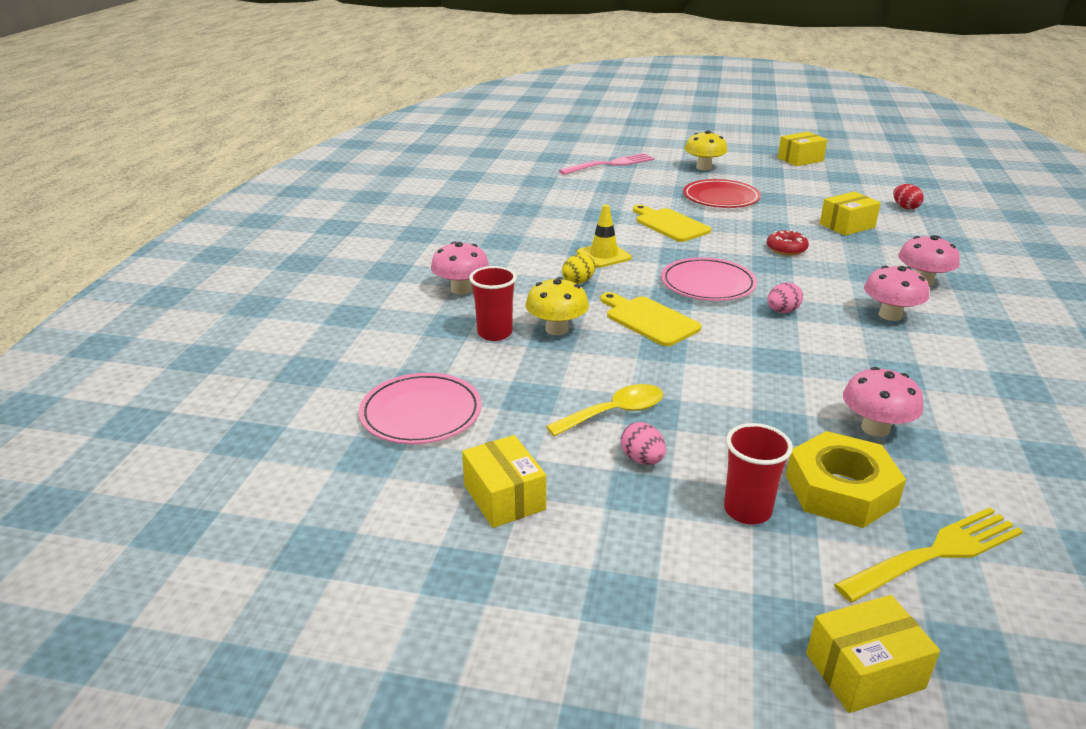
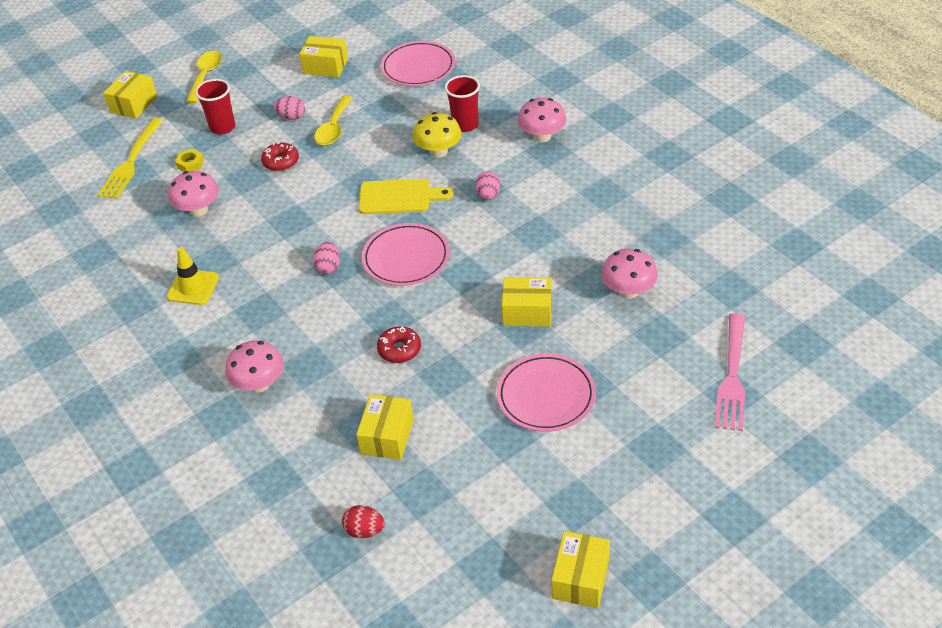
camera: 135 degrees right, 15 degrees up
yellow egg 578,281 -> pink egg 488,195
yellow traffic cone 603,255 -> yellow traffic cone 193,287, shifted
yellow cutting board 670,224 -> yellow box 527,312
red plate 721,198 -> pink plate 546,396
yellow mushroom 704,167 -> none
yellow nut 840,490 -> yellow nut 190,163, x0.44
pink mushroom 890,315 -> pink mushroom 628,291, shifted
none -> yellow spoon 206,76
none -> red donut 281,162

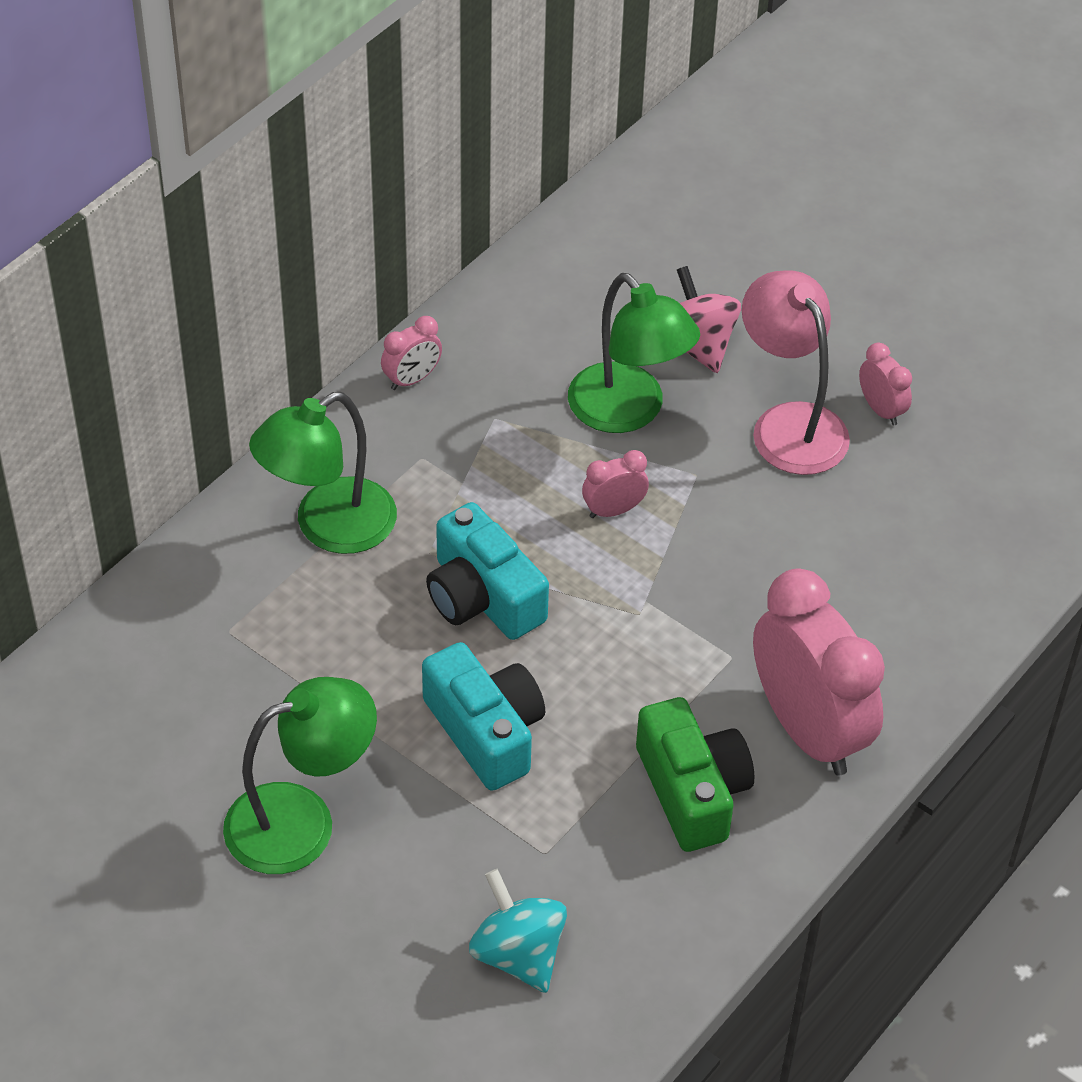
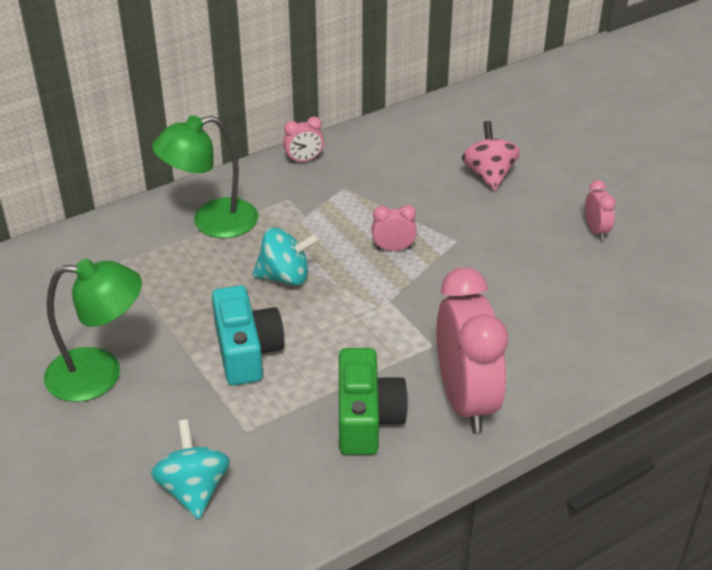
camera: 20 degrees right, 10 degrees down
turquoise camera 482,597 -> turquoise spinning top 285,277
green lamp 628,412 -> none
pink lamp 789,424 -> none

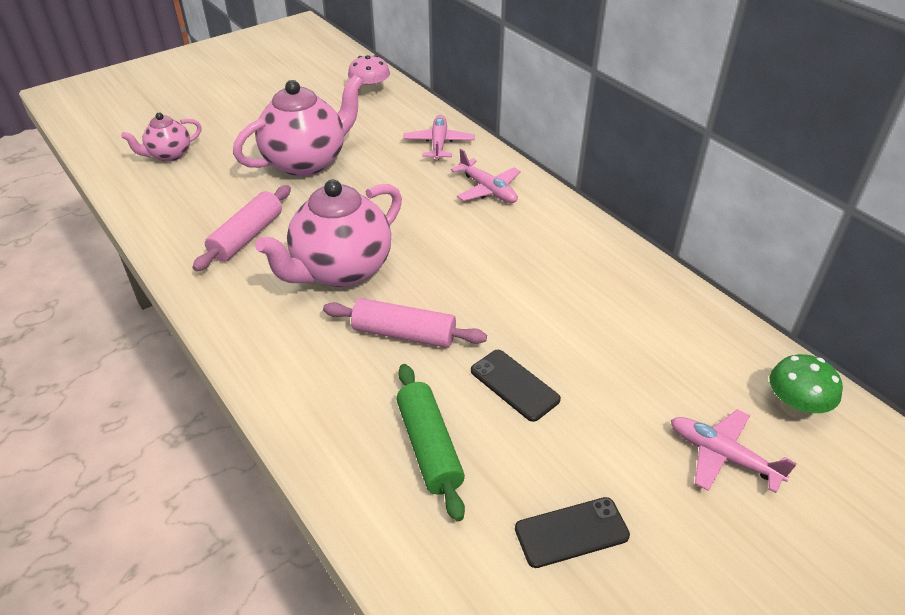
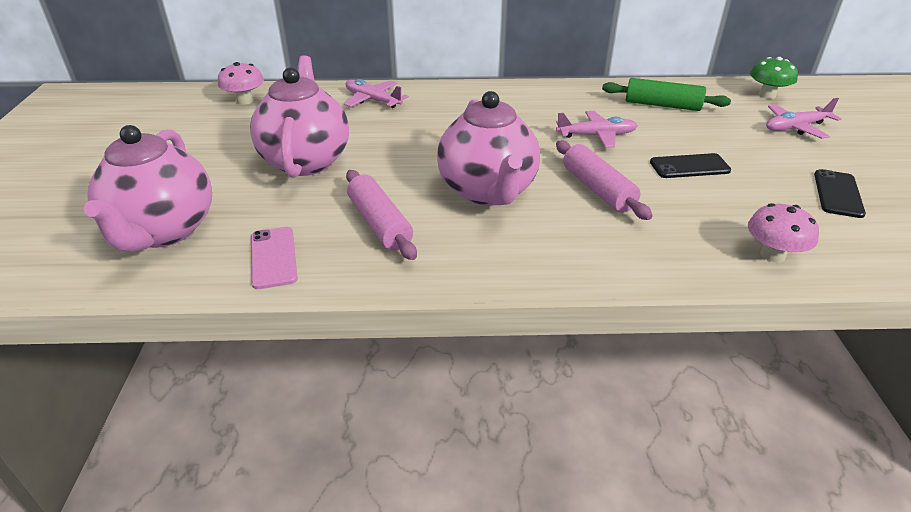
camera: 55 degrees left, 5 degrees down
pink teapot 169,155 -> pink teapot 163,231, x1.88
pink rolling pin 404,334 -> pink rolling pin 597,189, 75 degrees counterclockwise
green rolling pin 429,447 -> green rolling pin 662,105, shifted
pink plane 488,190 -> pink plane 597,135, shifted
none -> pink phone 273,257
none -> pink mushroom 772,255

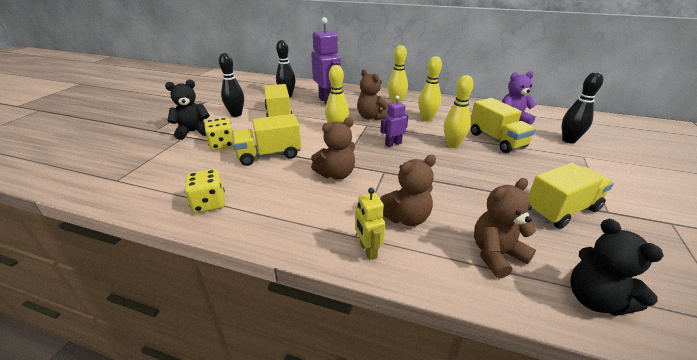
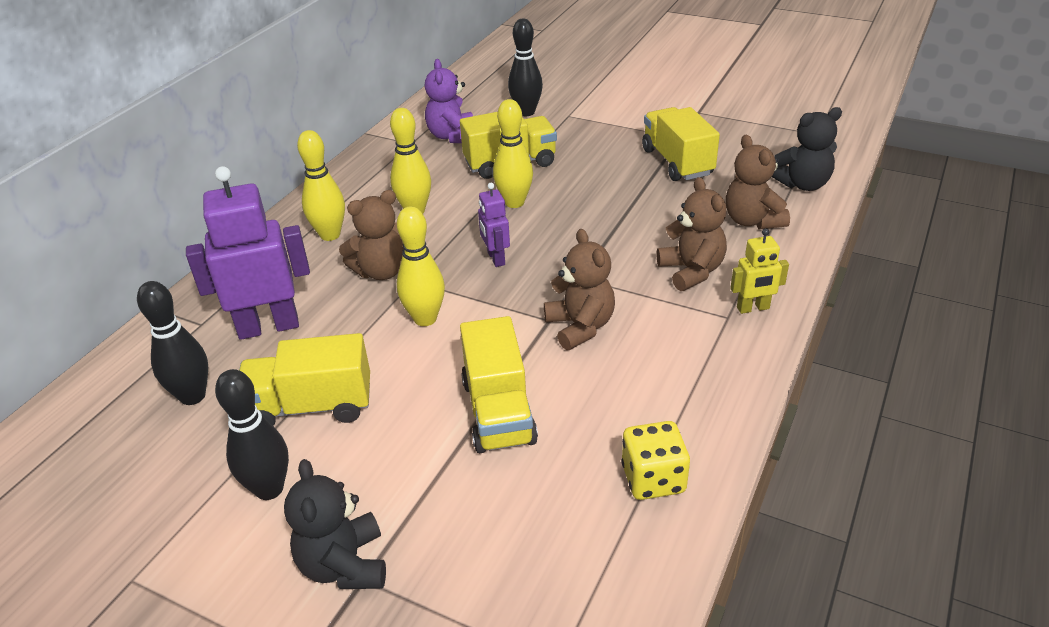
camera: 80 degrees left, 5 degrees up
yellow dice 222,145 -> none

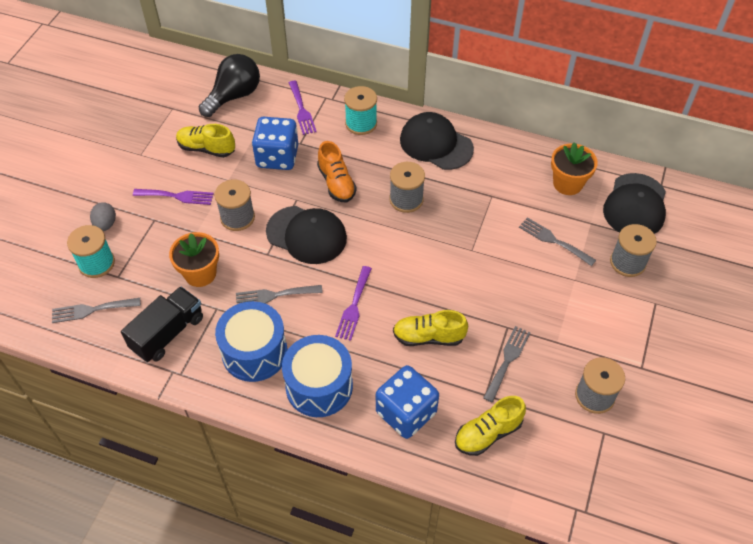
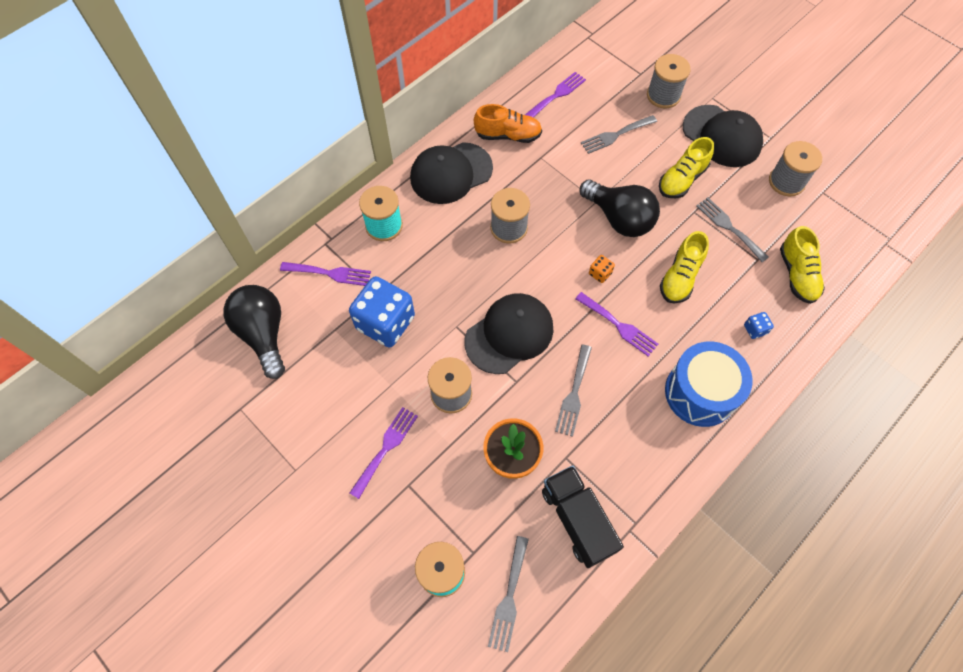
camera: 65 degrees left, 10 degrees up
grey egg 106,224 -> none
yellow shoe 206,149 -> yellow shoe 682,179, shifted
blue drum 254,352 -> none
orange shoe 336,183 -> orange shoe 508,135, shifted
blue dice 406,412 -> blue dice 755,329, x0.41
orange flower pot 567,184 -> purple fork 556,95
black cap 635,205 -> black cap 722,136, shifted
none -> black light bulb 619,218
none -> orange dice 600,273

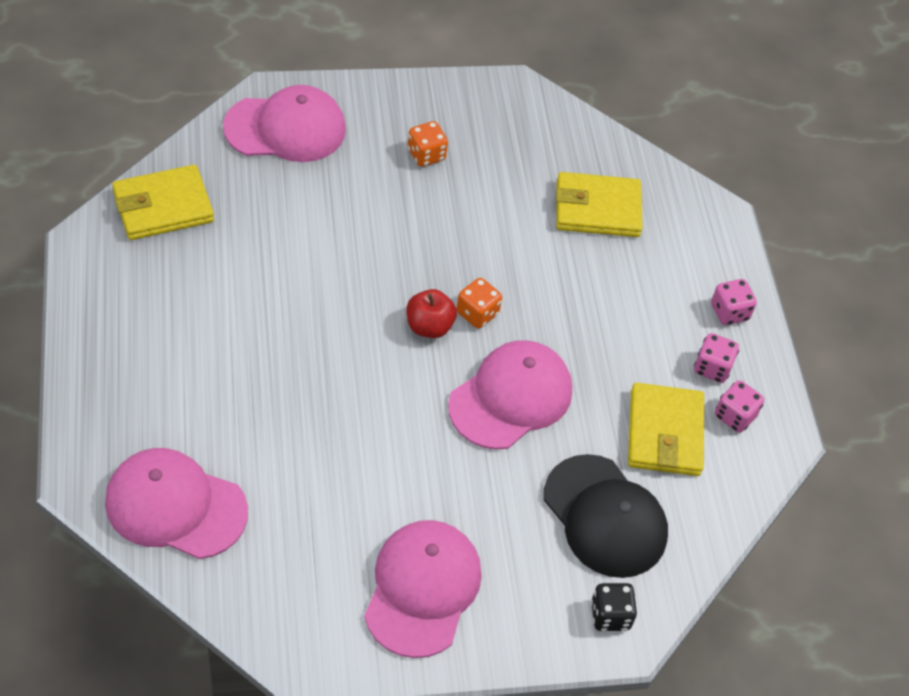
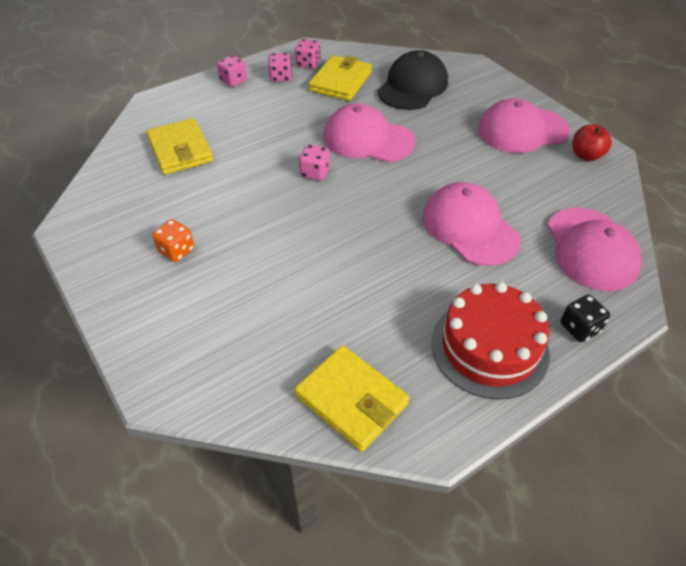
camera: 110 degrees left, 5 degrees down
pink cap 285,128 -> pink cap 470,228, shifted
red apple 429,326 -> red apple 586,155, shifted
orange dice 477,313 -> pink dice 315,173
black dice 610,615 -> black dice 579,328, shifted
yellow wallet 665,433 -> yellow wallet 340,81, 45 degrees counterclockwise
none -> red cake 489,347

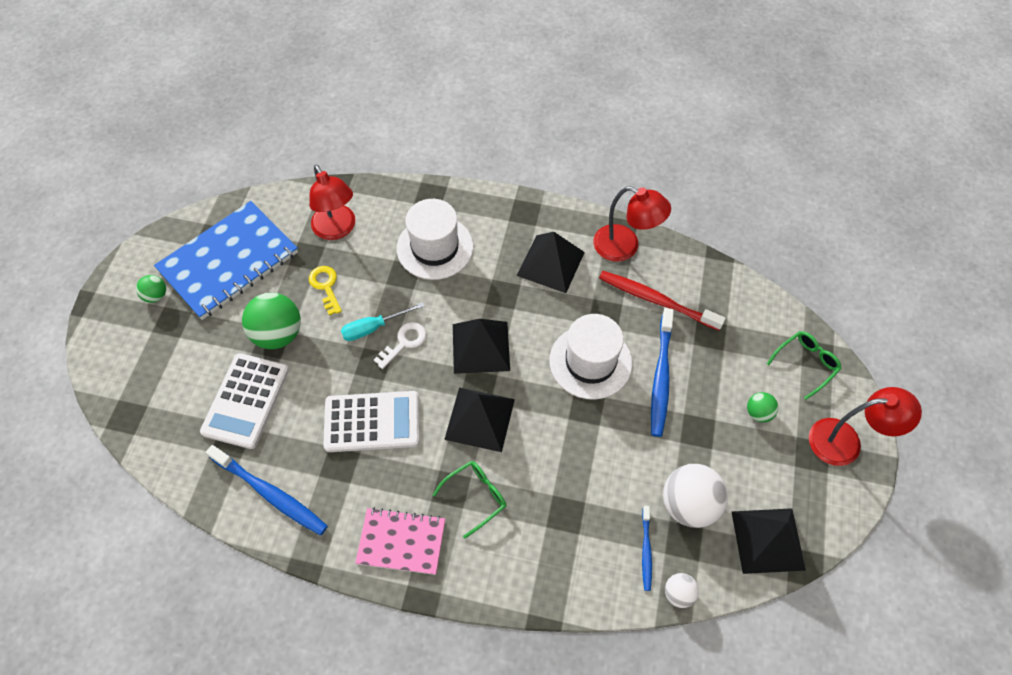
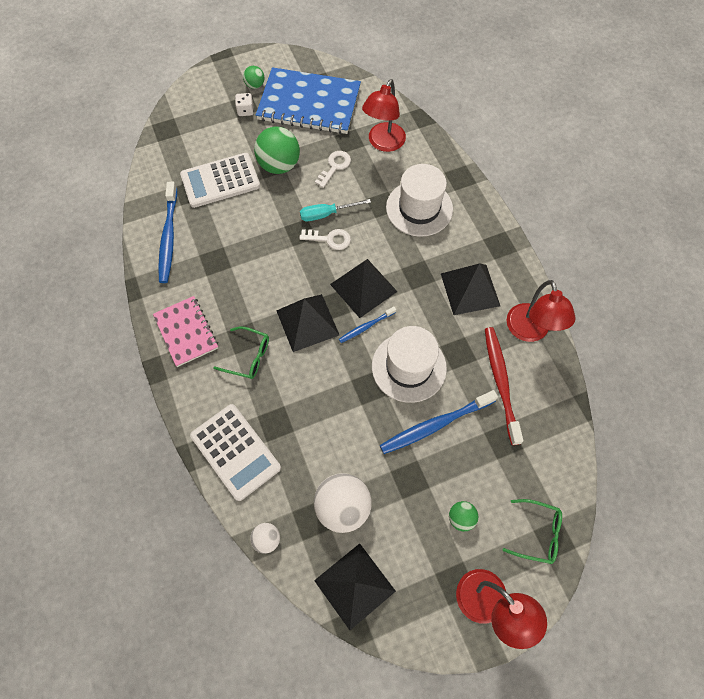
camera: 55 degrees right, 5 degrees up
yellow key 326,286 -> white key 335,166
white calculator 372,422 -> white calculator 235,451, shifted
turquoise screwdriver 373,327 -> turquoise screwdriver 326,214, 45 degrees counterclockwise
blue toothbrush 646,551 -> blue toothbrush 365,327, shifted
none -> white dice 245,111

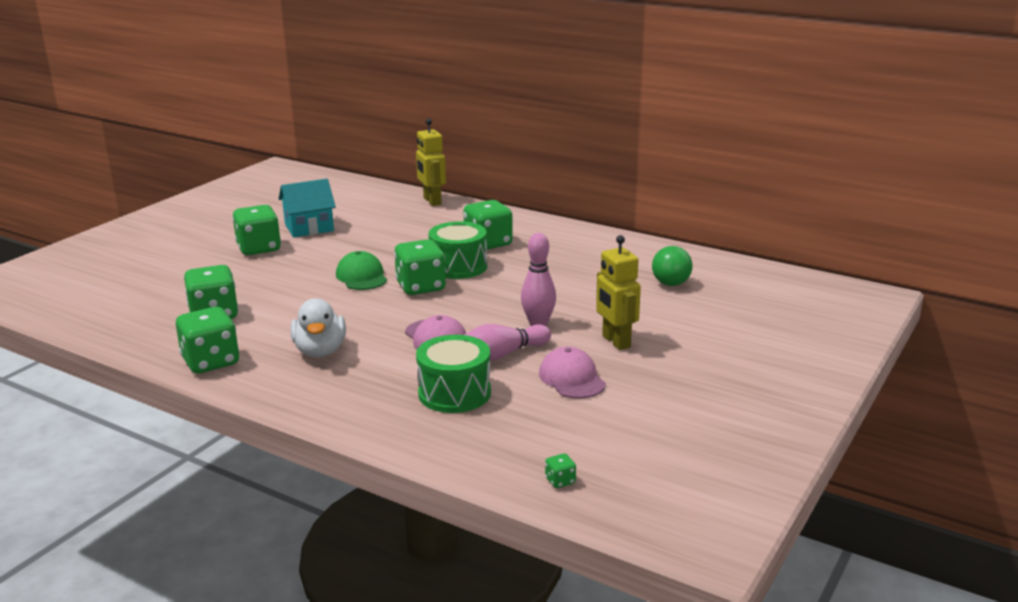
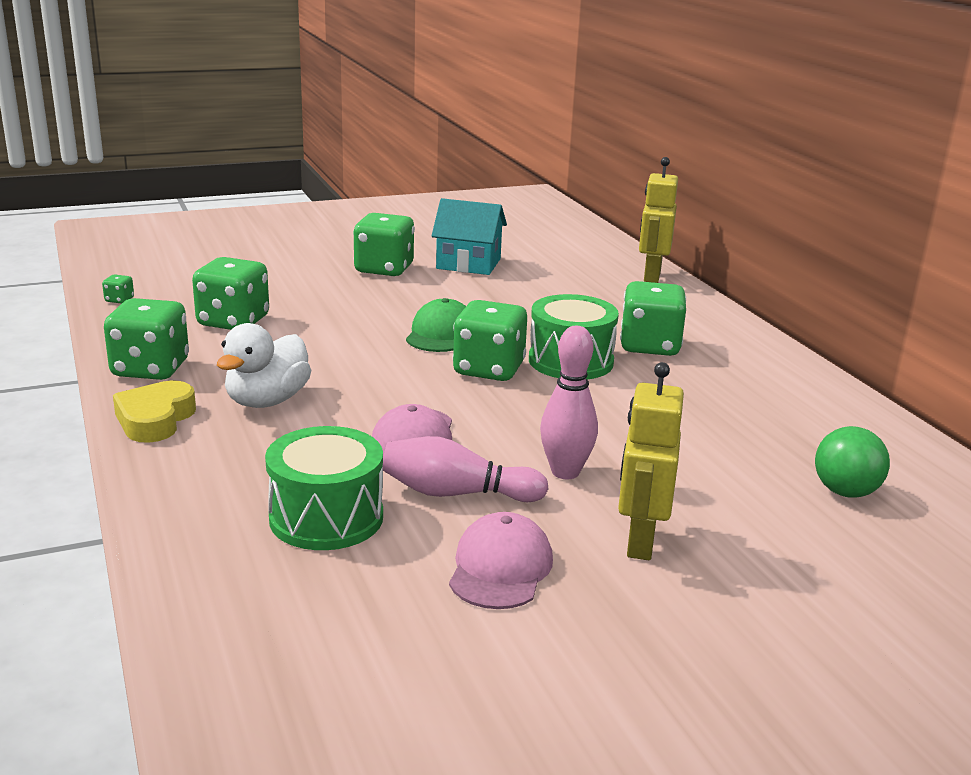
camera: 35 degrees right, 0 degrees up
green dice 560,481 -> green dice 119,300, shifted
none -> yellow heart 155,419

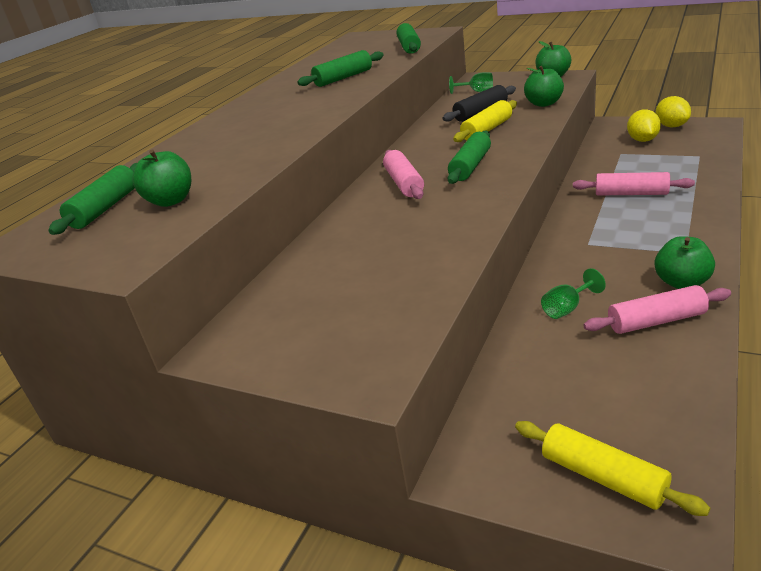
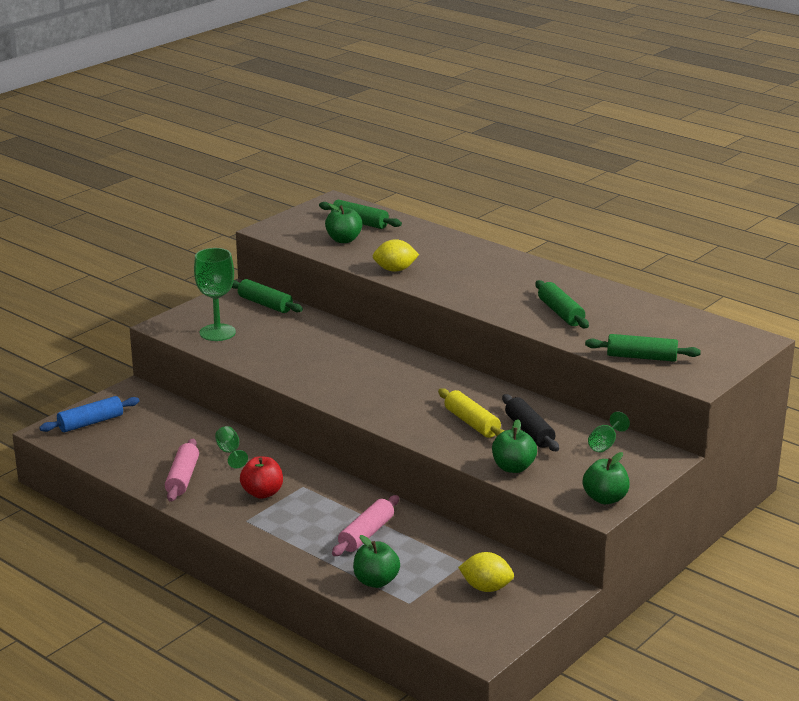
camera: 100 degrees right, 5 degrees down
pink rolling pin 404,183 -> none
green rolling pin 470,166 -> green rolling pin 265,304, shifted
yellow rolling pin 603,477 -> blue rolling pin 91,422
green apple 681,282 -> green apple 376,581, shifted
yellow lemon 671,126 -> yellow lemon 395,270, shifted
none -> green goblet 217,332
none -> red apple 262,493

